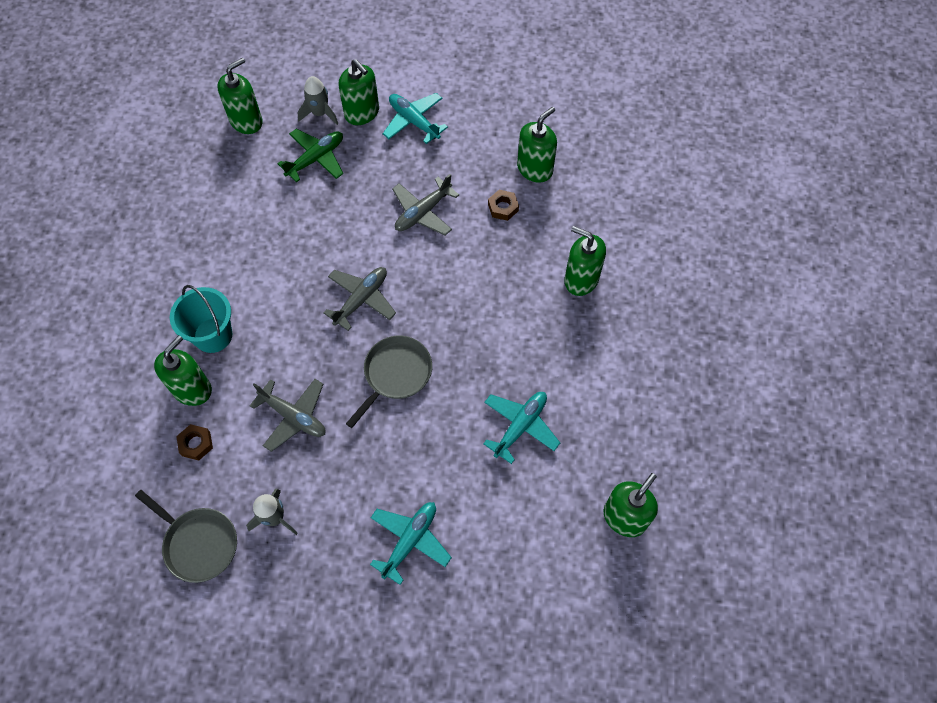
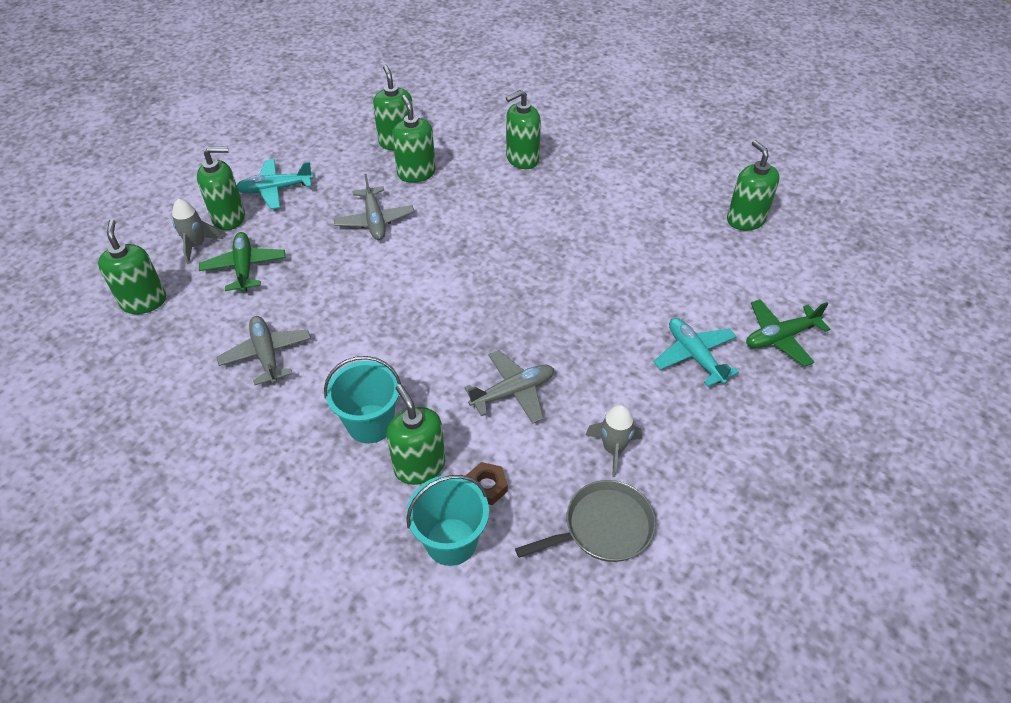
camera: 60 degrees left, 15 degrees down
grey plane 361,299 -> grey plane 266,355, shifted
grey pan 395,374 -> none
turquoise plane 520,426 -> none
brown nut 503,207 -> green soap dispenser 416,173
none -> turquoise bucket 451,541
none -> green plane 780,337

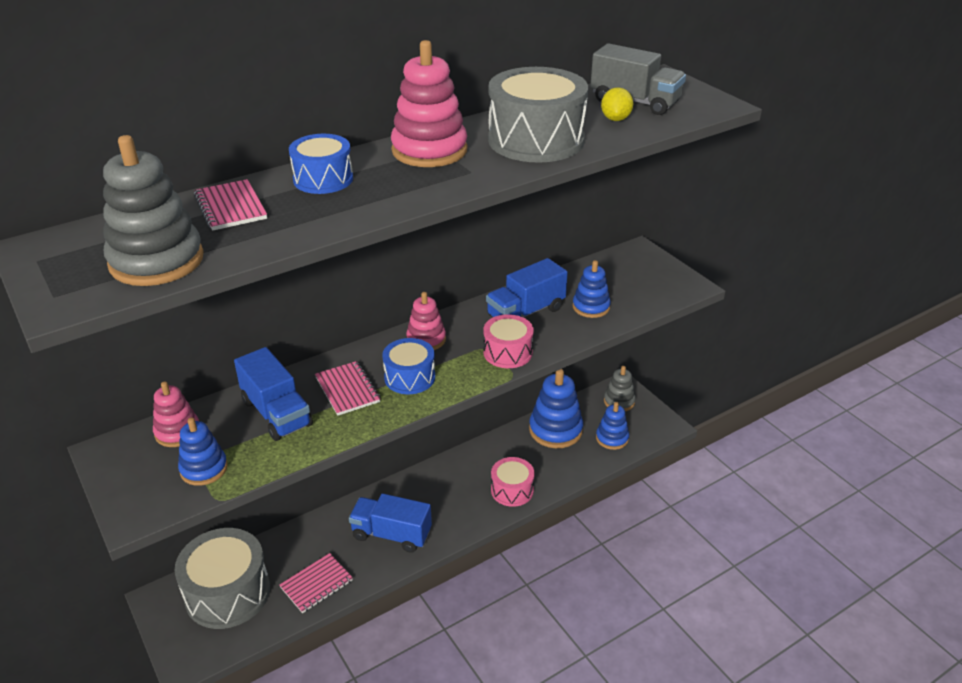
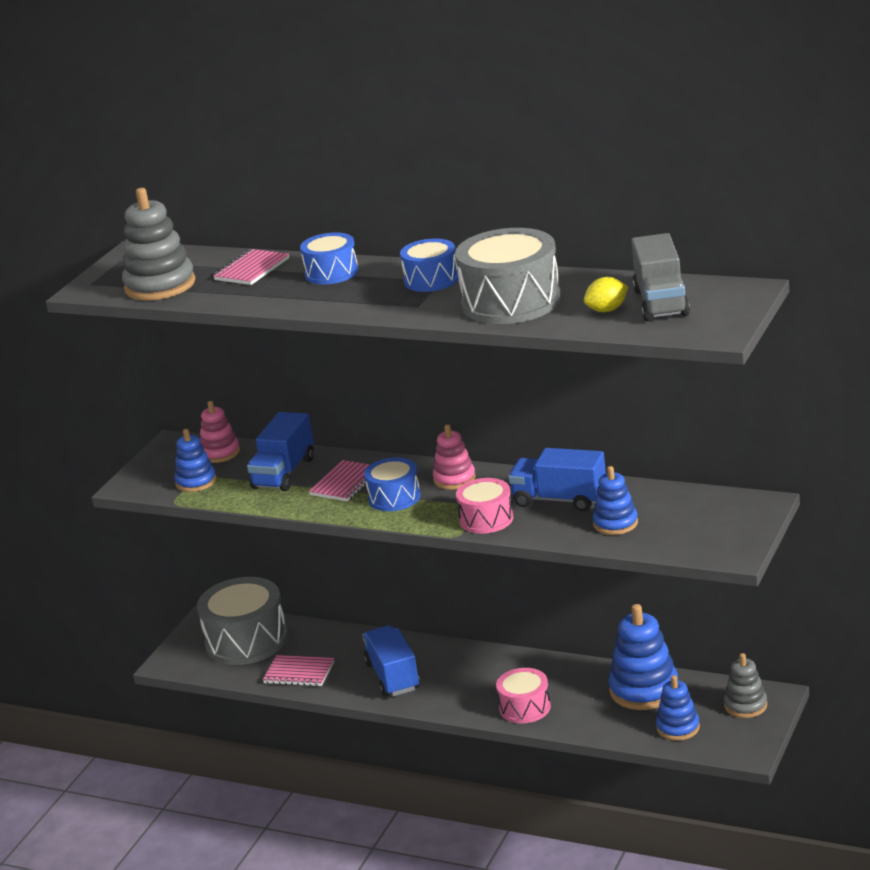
camera: 60 degrees right, 10 degrees down
pink stacking toy 429,150 -> blue drum 431,280

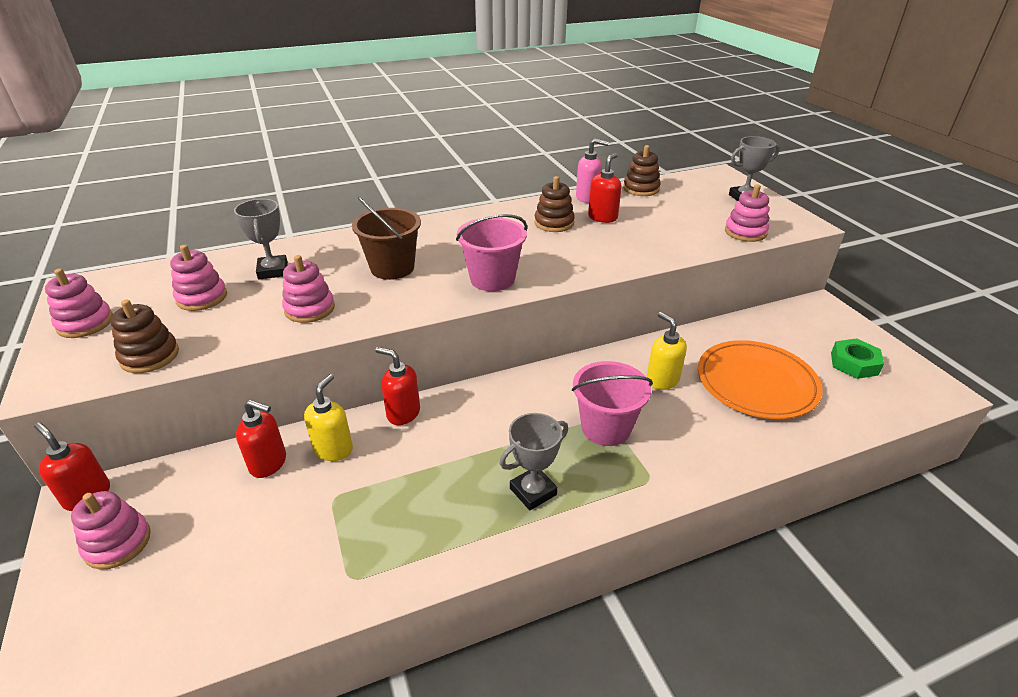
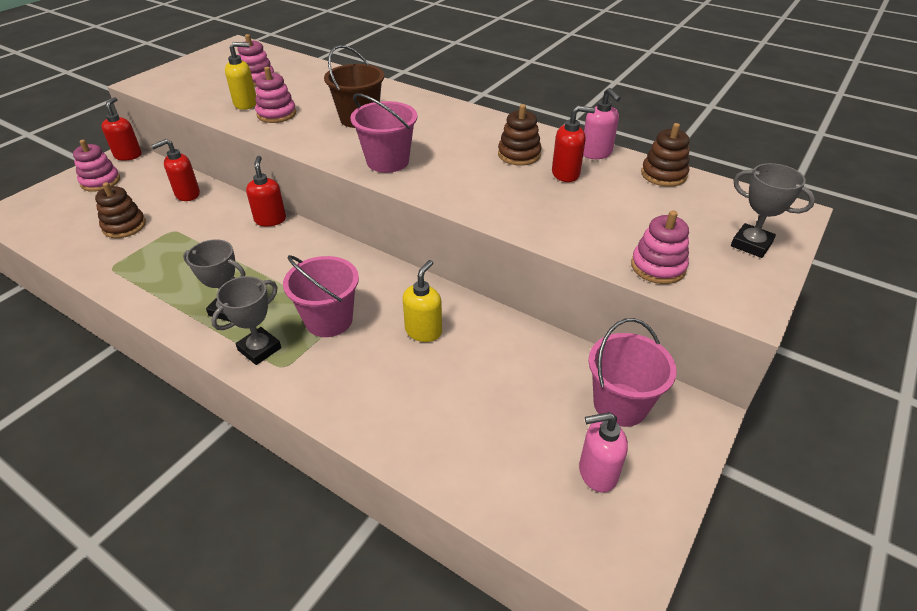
camera: 55 degrees right, 5 degrees up
pink stacking toy 85,323 -> none
brown stacking toy 150,356 -> brown stacking toy 124,226, shifted
grey trophy 273,271 -> grey trophy 259,349, shifted
red soap dispenser 269,463 -> red soap dispenser 187,194, 75 degrees clockwise
yellow soap dispenser 333,449 -> yellow soap dispenser 246,104, shifted
orange plate 756,383 -> none
green nut 854,363 -> pink soap dispenser 597,473
none -> pink bucket 620,404

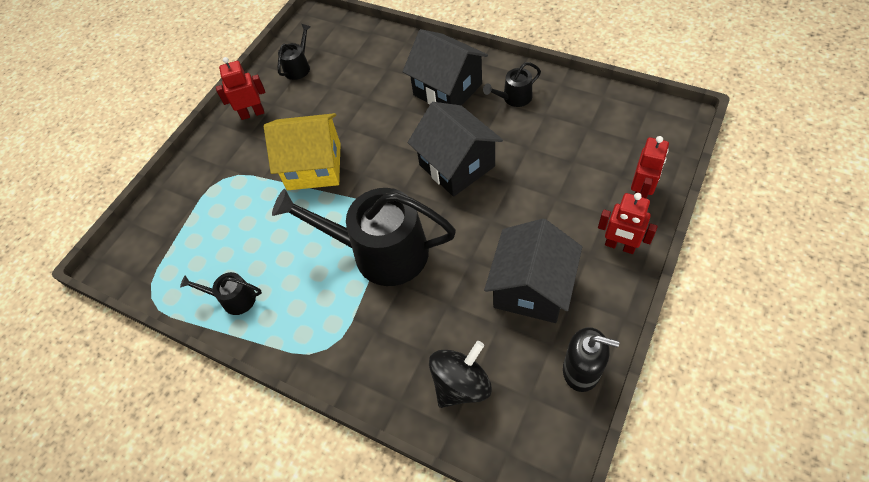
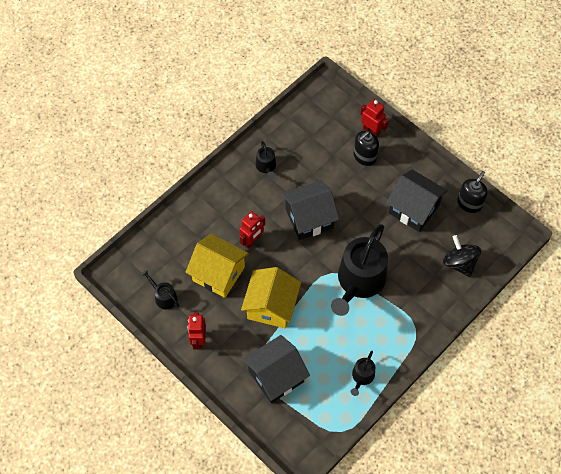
camera: 80 degrees left, 5 degrees up
black house 447,89 -> black house 276,376, shifted
red robot 620,246 -> red robot 252,240, shifted
none -> yellow house 218,273
none -> black soap dispenser 364,156

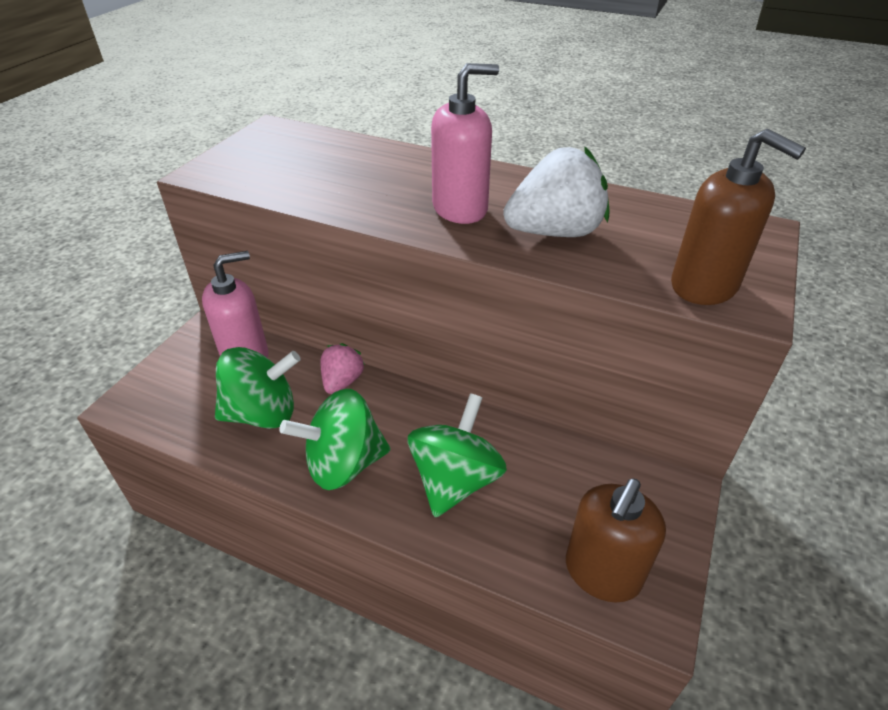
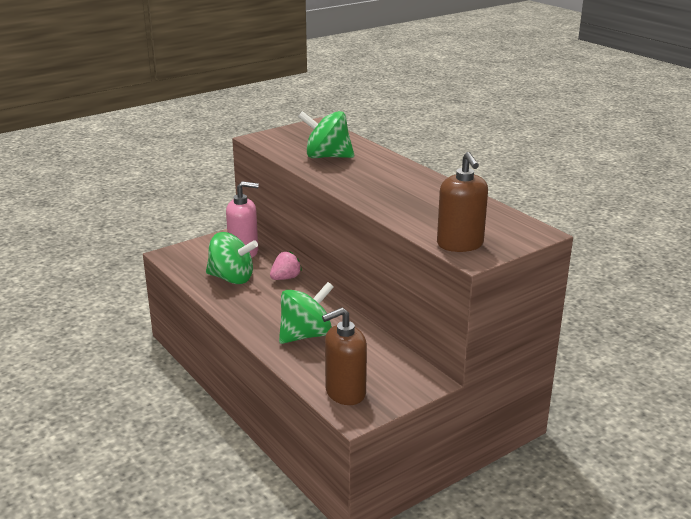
camera: 30 degrees right, 15 degrees down
green spinning top 343,464 -> green spinning top 327,157, shifted
pink soap dispenser 460,208 -> none
white strawberry 554,232 -> none

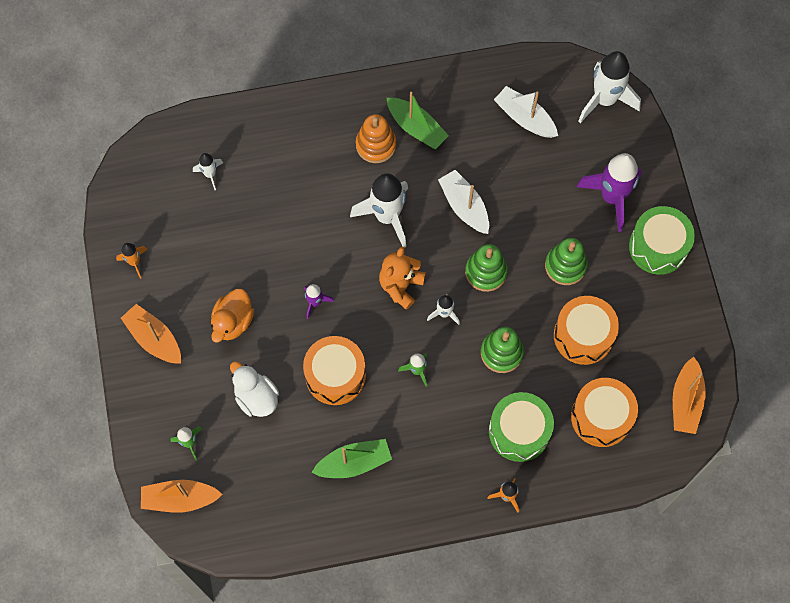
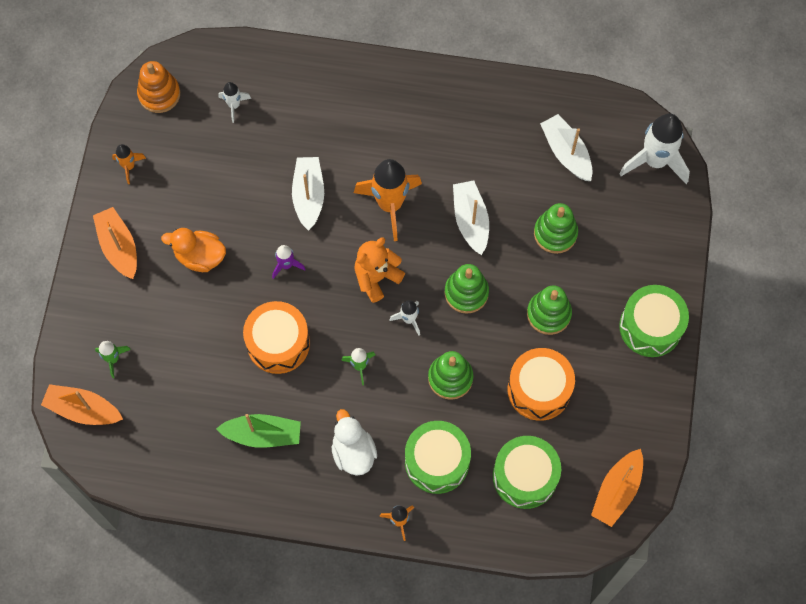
camera: 20 degrees right, 0 degrees up
orange duck 233,322 -> orange duck 200,256, 60 degrees clockwise
white duck 256,397 -> white duck 353,452, shifted
white rocket 387,216 -> orange rocket 390,205
orange stacking toy 376,145 -> orange stacking toy 159,94, shifted
green boat 416,128 -> none
orange drum 601,417 -> green drum 525,476
purple rocket 612,197 -> none
none -> white boat 308,196
none -> green stacking toy 555,233

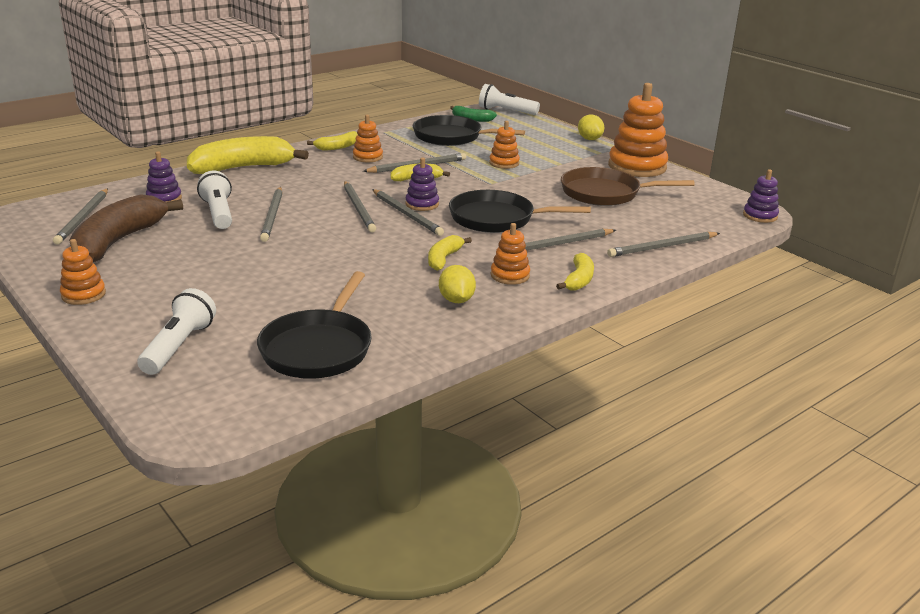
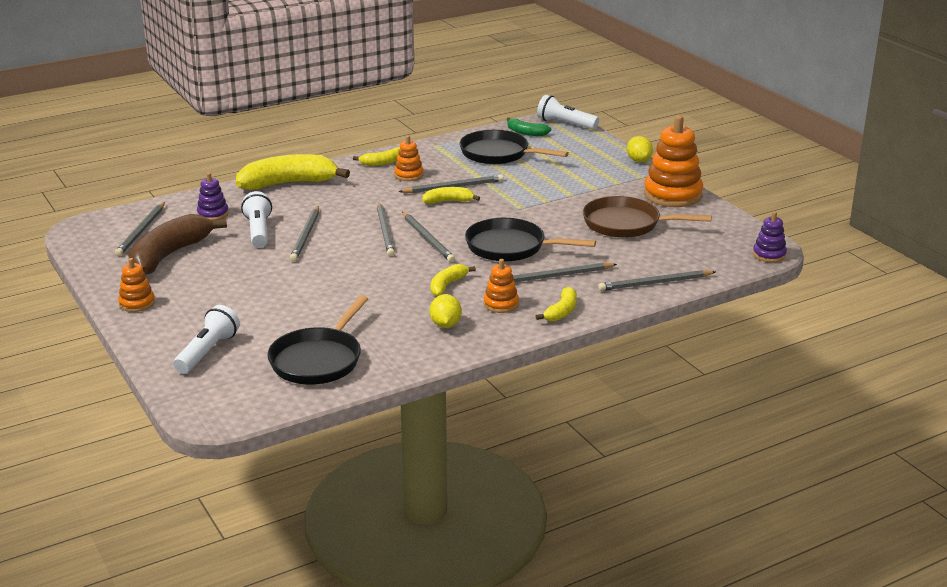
camera: 10 degrees right, 0 degrees up
purple stacking toy 422,204 -> none
orange stacking toy 504,163 -> none

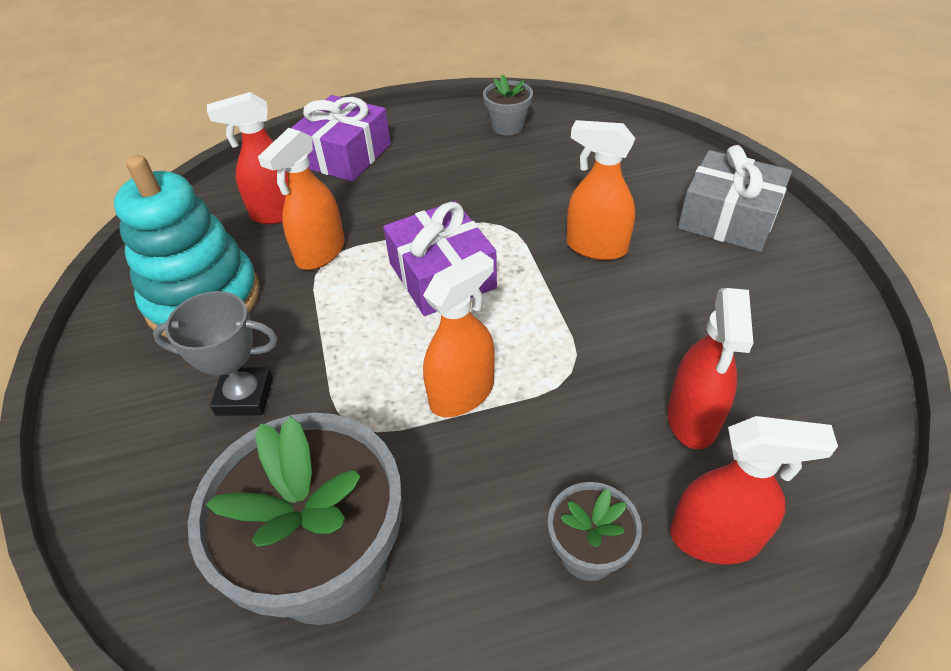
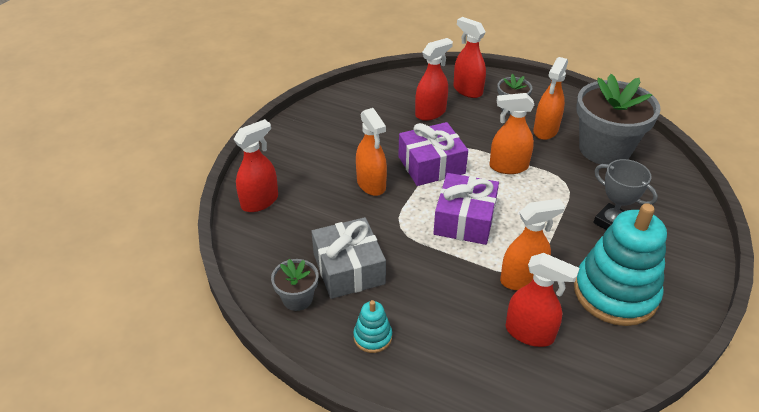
camera: 140 degrees left, 5 degrees down
purple gift 345,155 -> purple gift 431,165, shifted
grey gift 728,219 -> grey gift 349,269, shifted
none -> red spray bottle 260,201
none -> turquoise stacking toy 372,337
none -> orange spray bottle 545,130

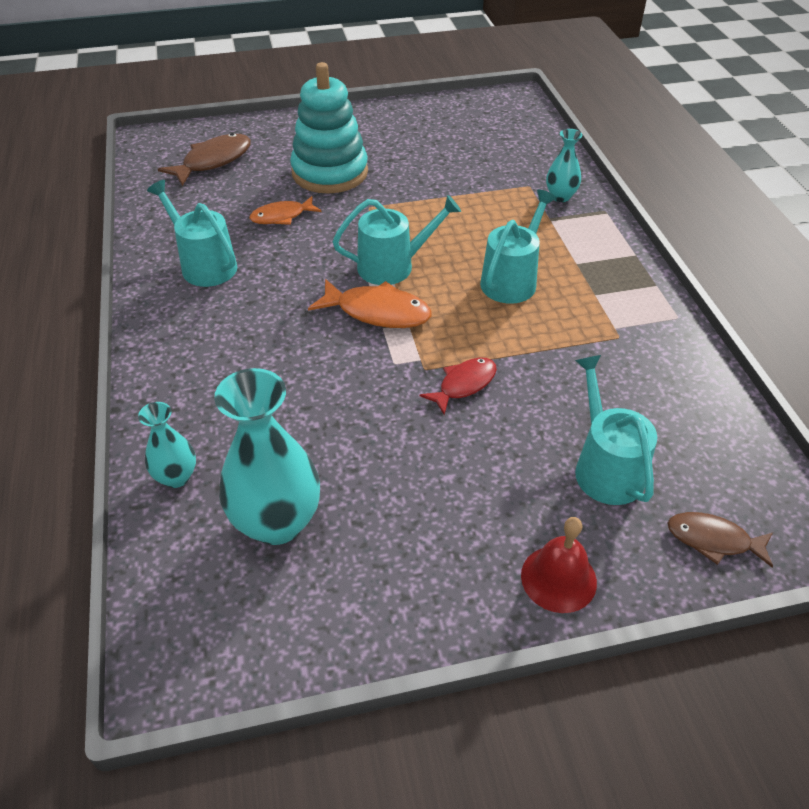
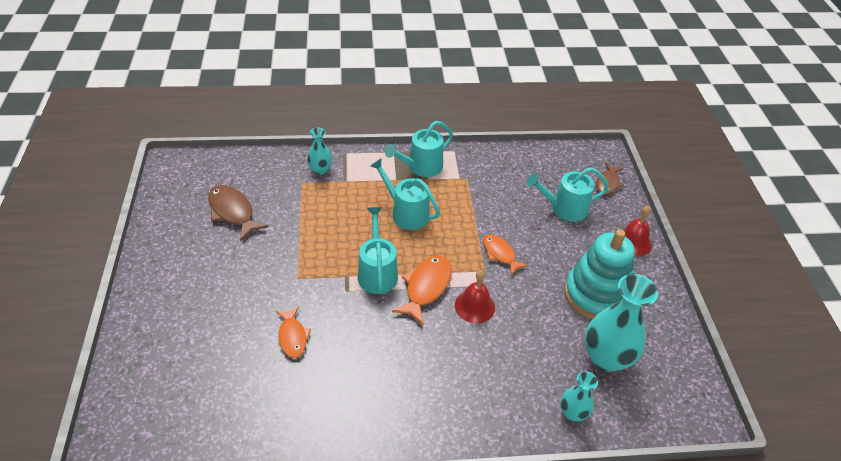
camera: 85 degrees left, 0 degrees up
turquoise watering can 204,265 -> turquoise watering can 421,167, shifted
brown fish 213,161 -> brown fish 232,212, shifted
turquoise stacking toy 330,173 -> turquoise stacking toy 596,295, shifted
red fish 464,384 -> orange fish 500,254
none -> red bell 474,306

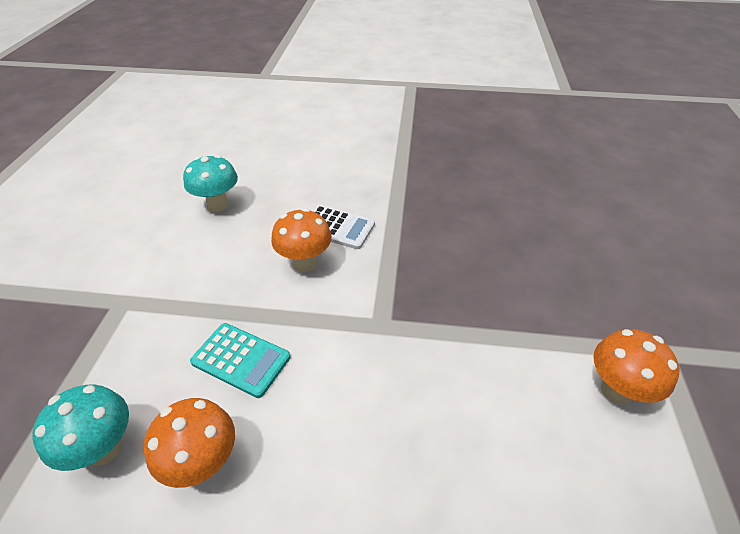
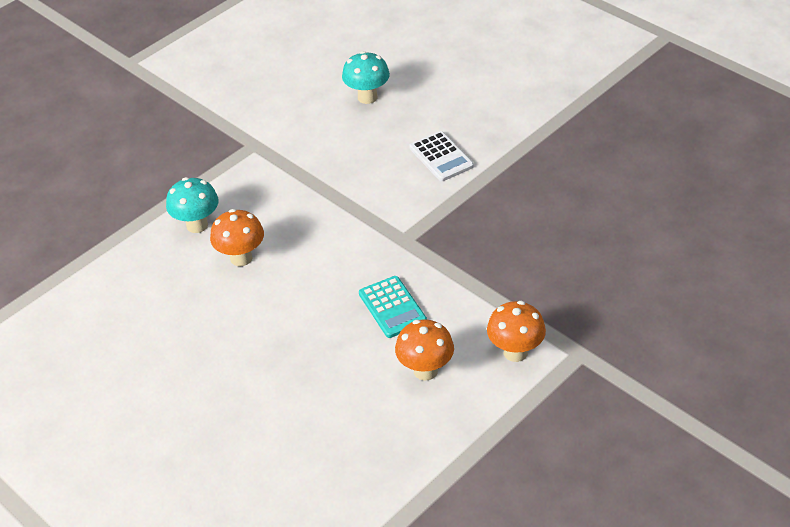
camera: 40 degrees right, 0 degrees up
turquoise calculator 241,360 -> turquoise calculator 392,307, shifted
orange mushroom 305,263 -> orange mushroom 425,370, shifted

